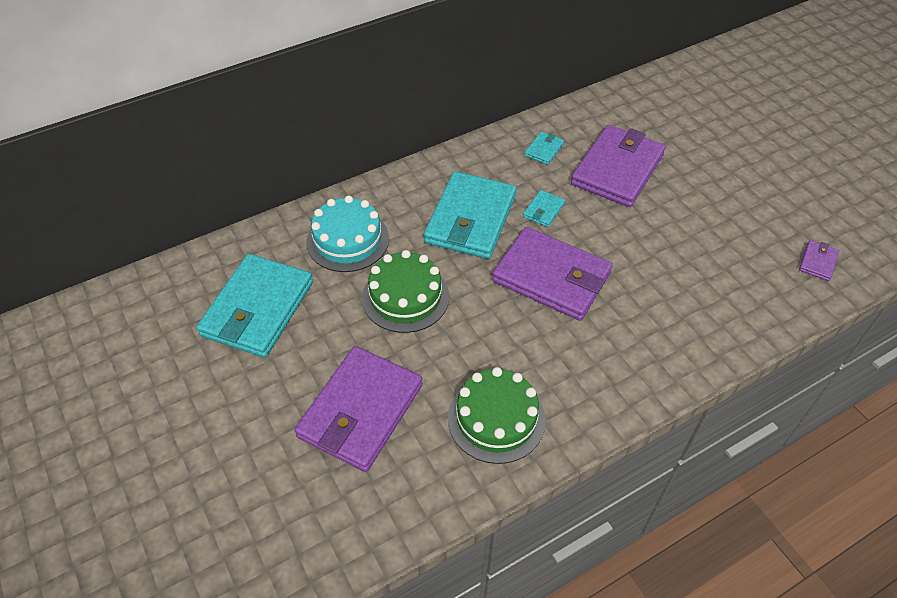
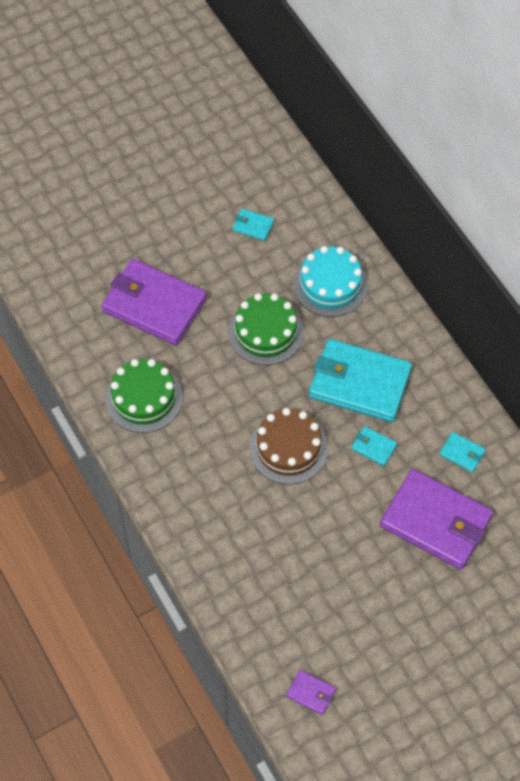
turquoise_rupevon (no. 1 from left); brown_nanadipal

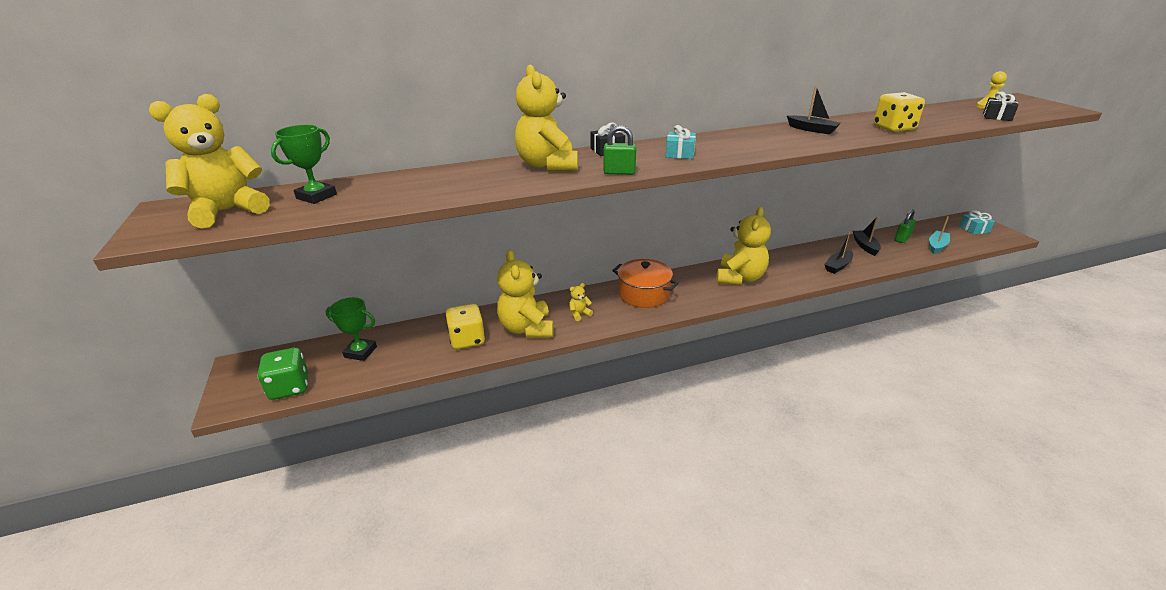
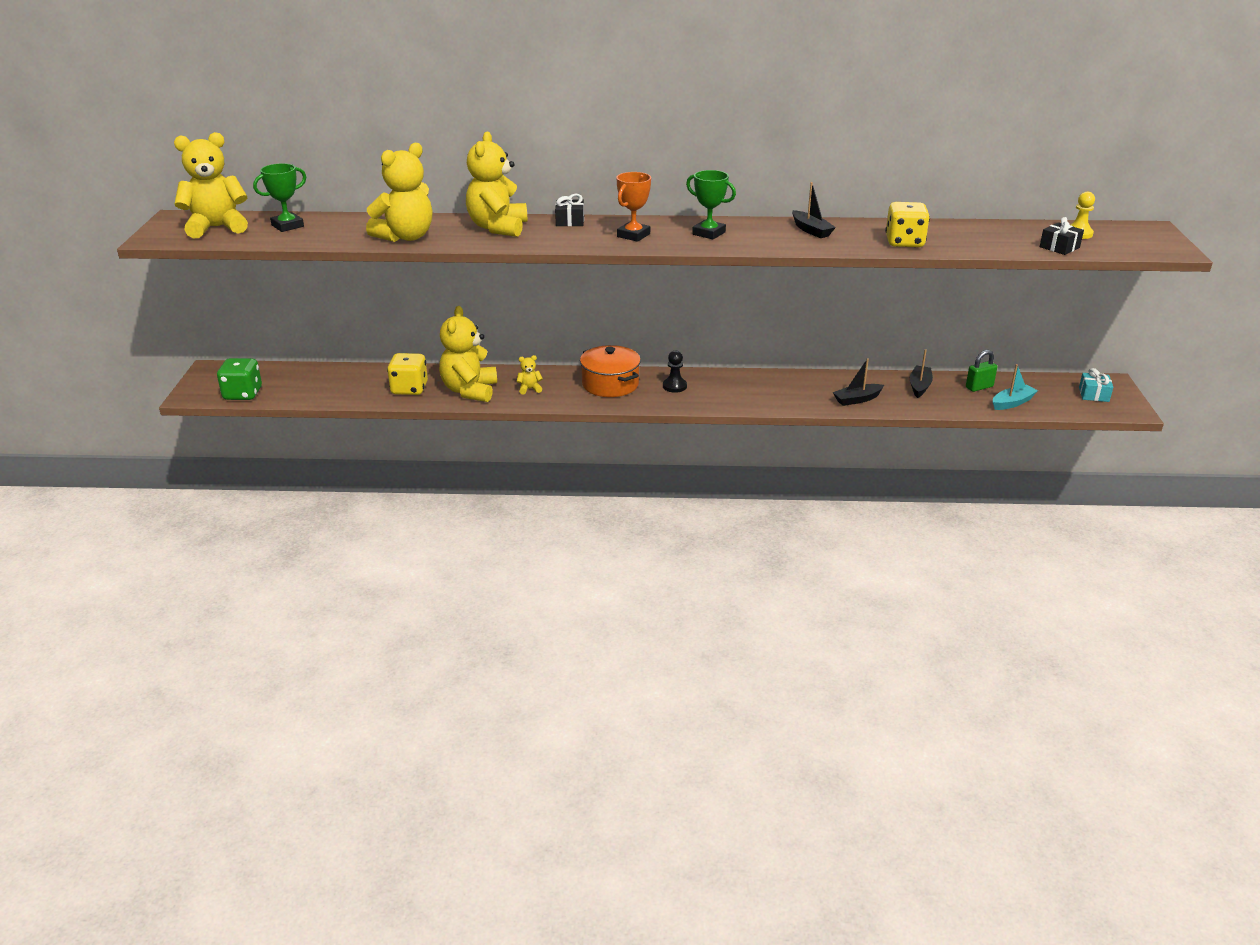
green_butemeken (no. 2 from left); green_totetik (no. 1 from left in the first image); orange_butemeken; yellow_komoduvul (no. 2 from left); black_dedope

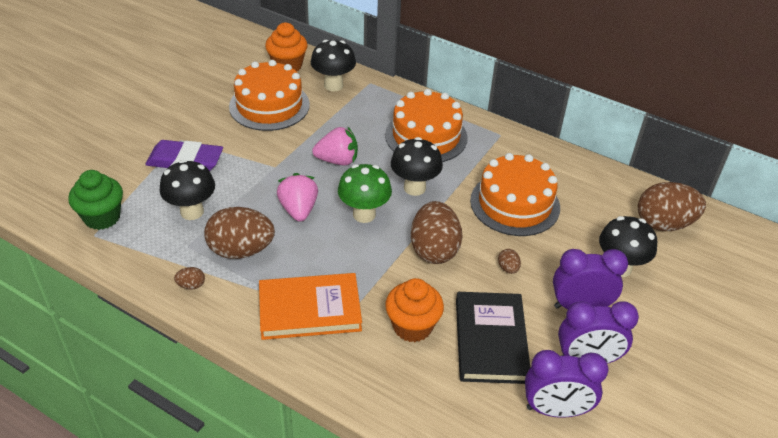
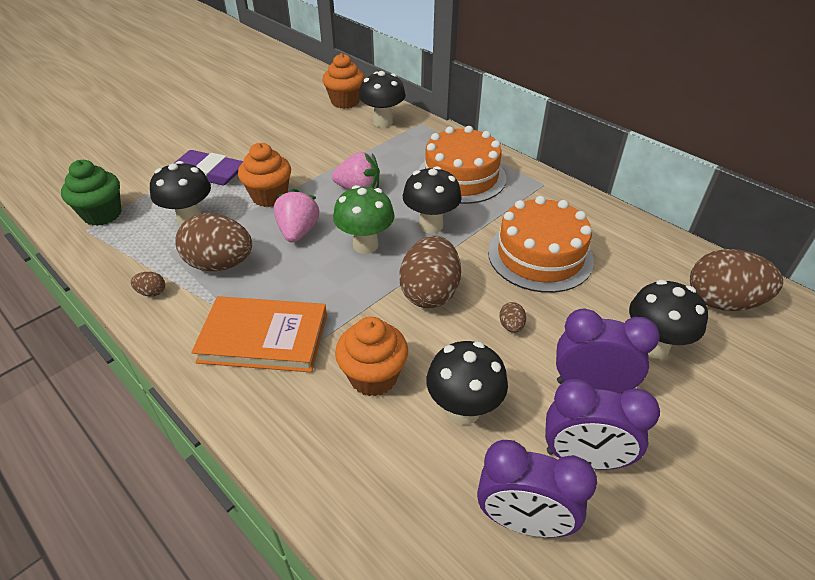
orange_nanadipal (no. 1 from left in the first image); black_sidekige (no. 4 from left); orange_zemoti (no. 1 from left)

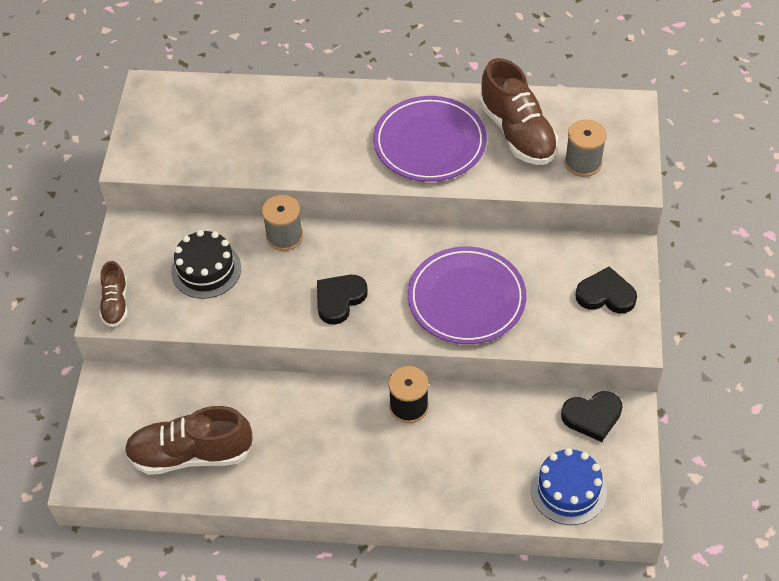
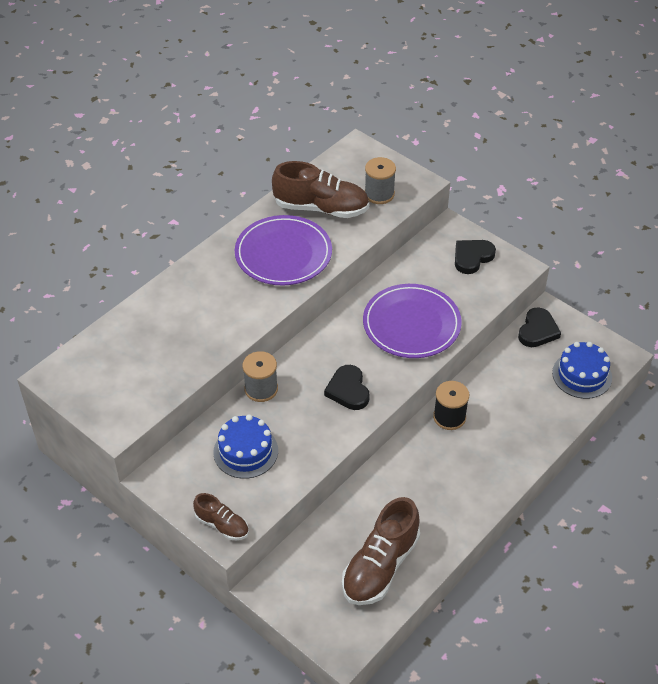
blue_nanadipal (no. 1 from left)

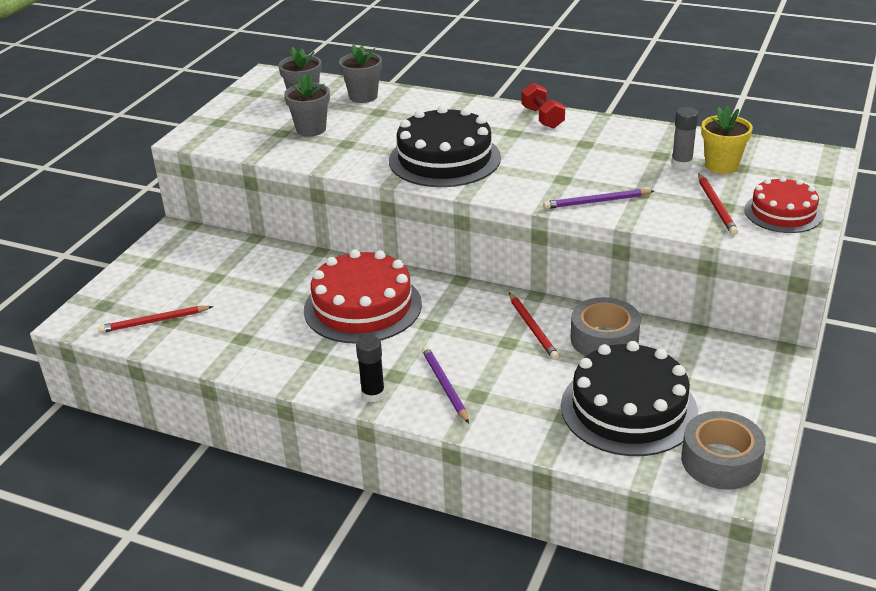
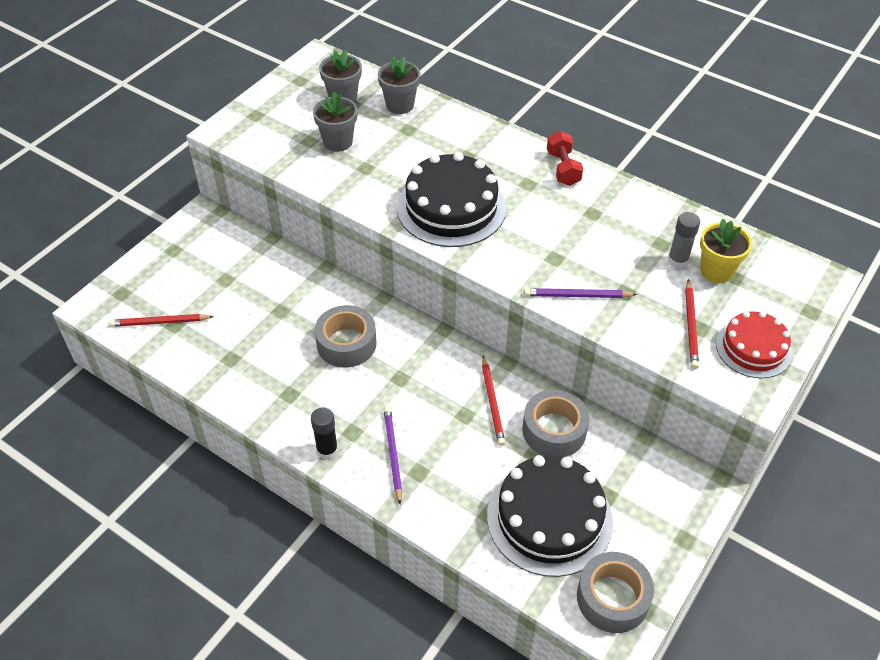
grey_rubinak (no. 1 from left)

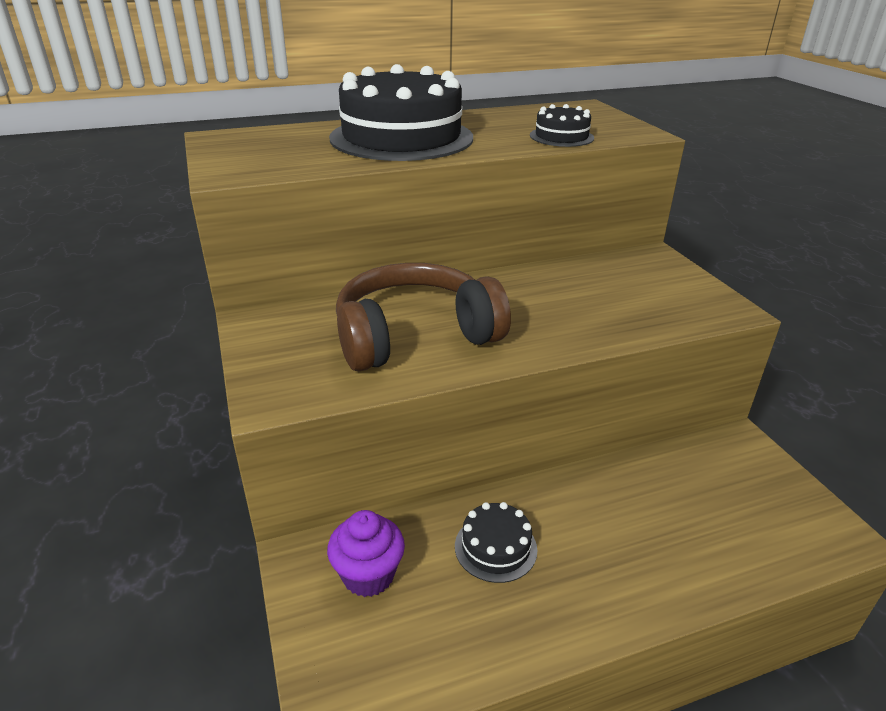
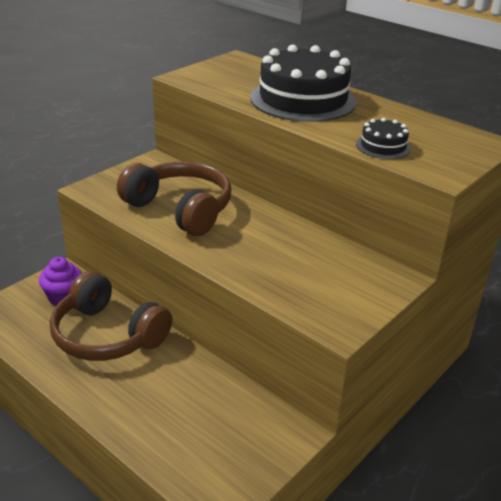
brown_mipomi (no. 1 from left)

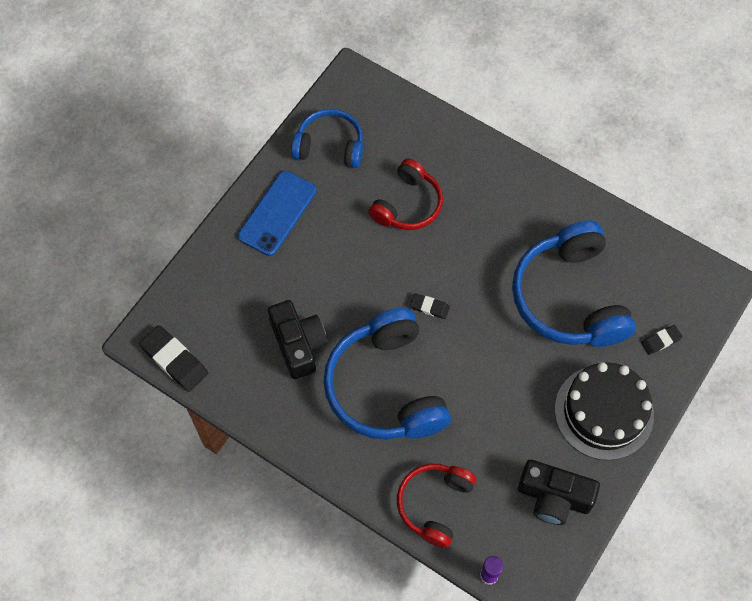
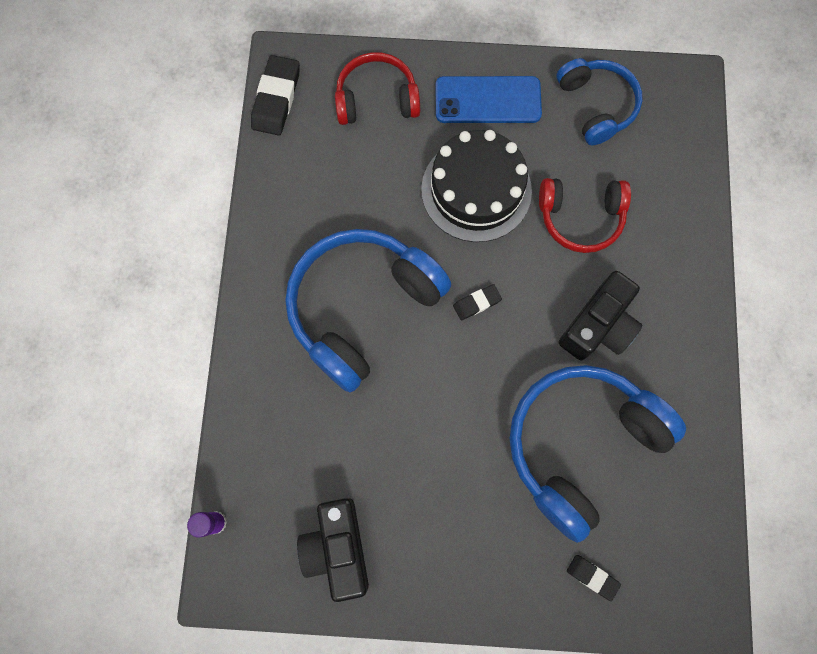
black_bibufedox (no. 2 from left); red_mipomi (no. 1 from left); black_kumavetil (no. 2 from left); black_nanadipal

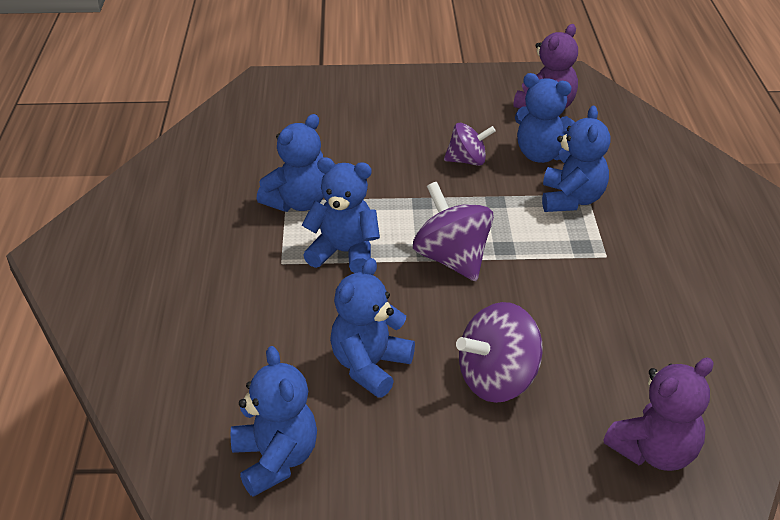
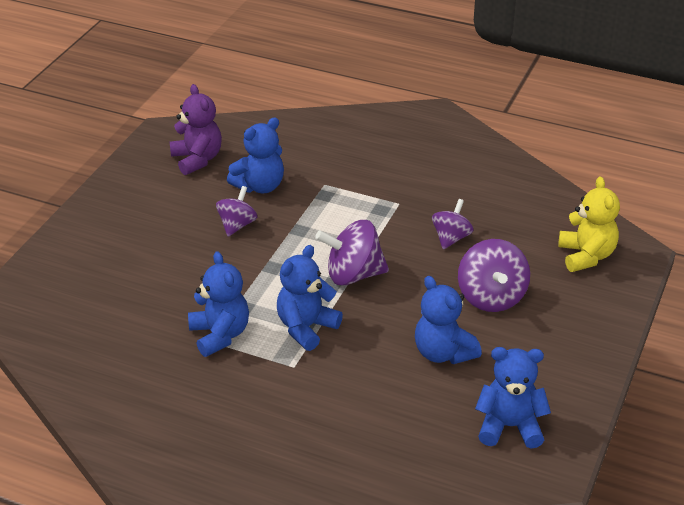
blue_komoduvul (no. 6 from left in the first image); yellow_komoduvul; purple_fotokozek (no. 3 from left)

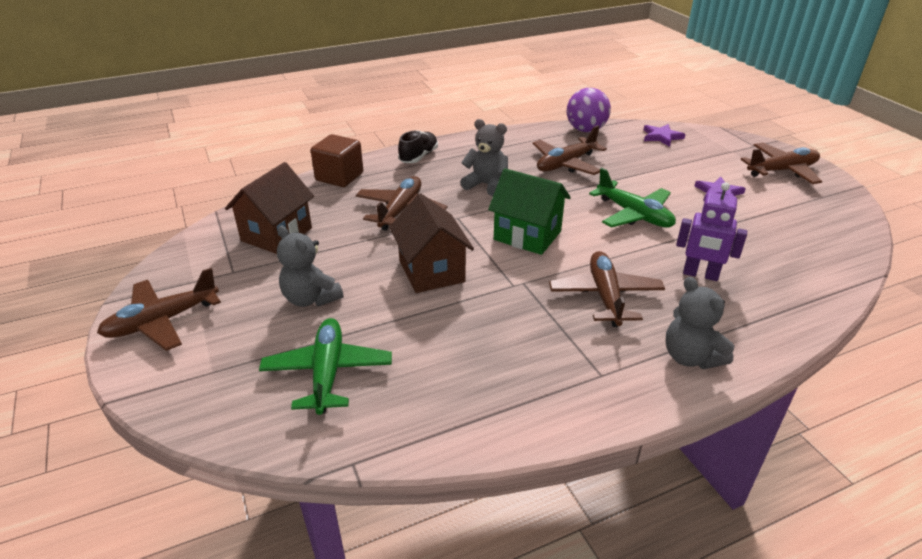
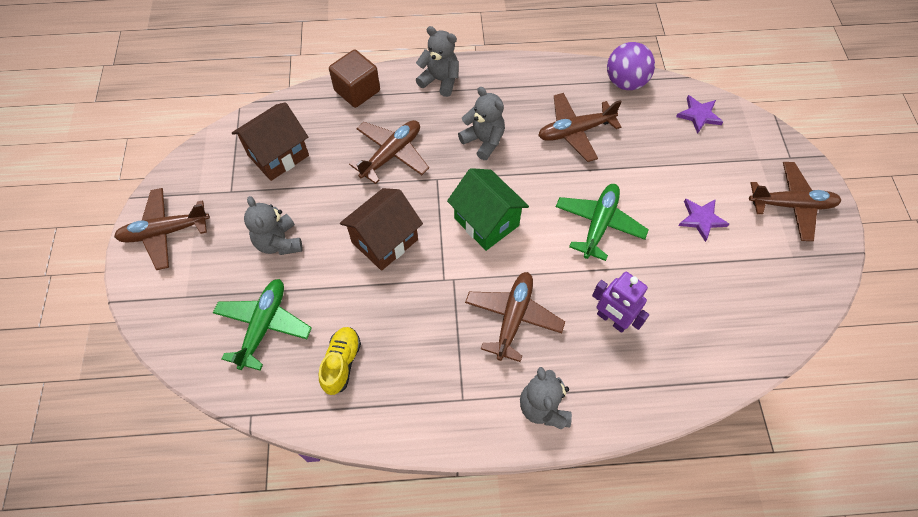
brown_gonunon (no. 2 from left); grey_komoduvul (no. 2 from left); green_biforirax (no. 2 from left); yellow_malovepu

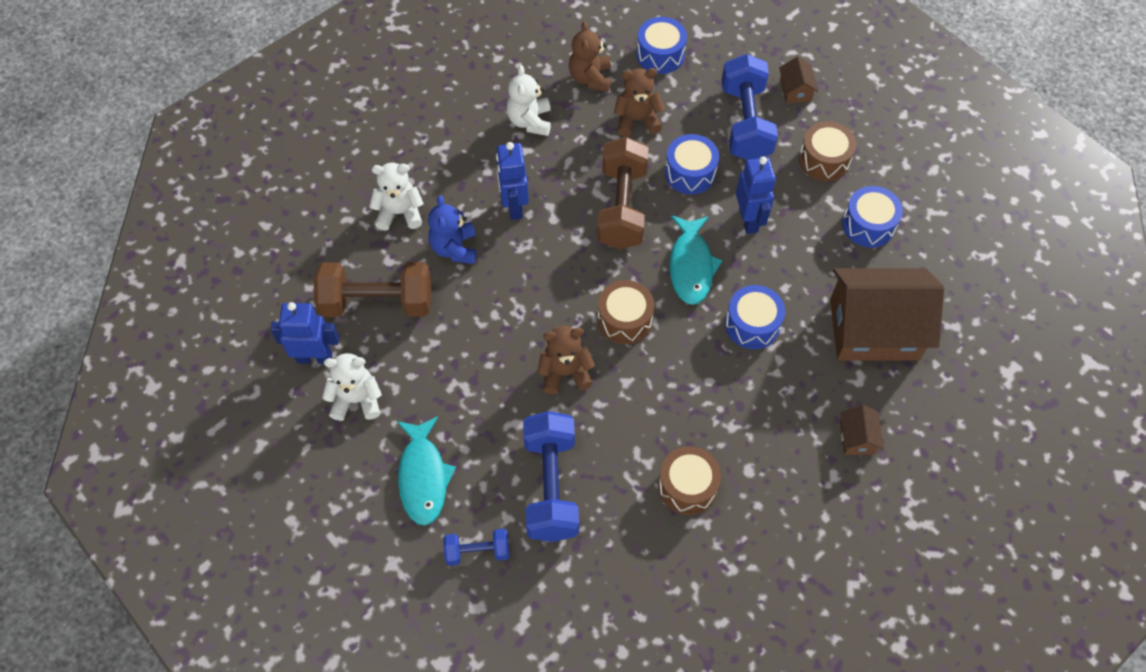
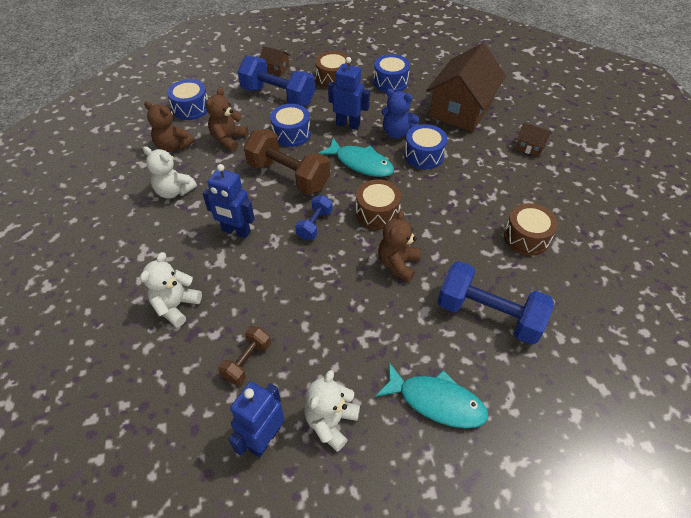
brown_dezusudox (no. 1 from left); blue_komoduvul; blue_dezusudox (no. 2 from left)

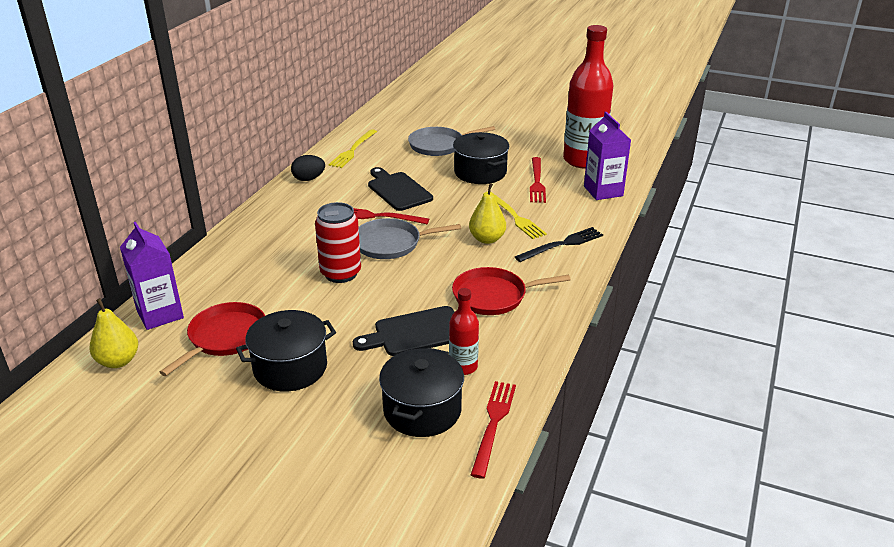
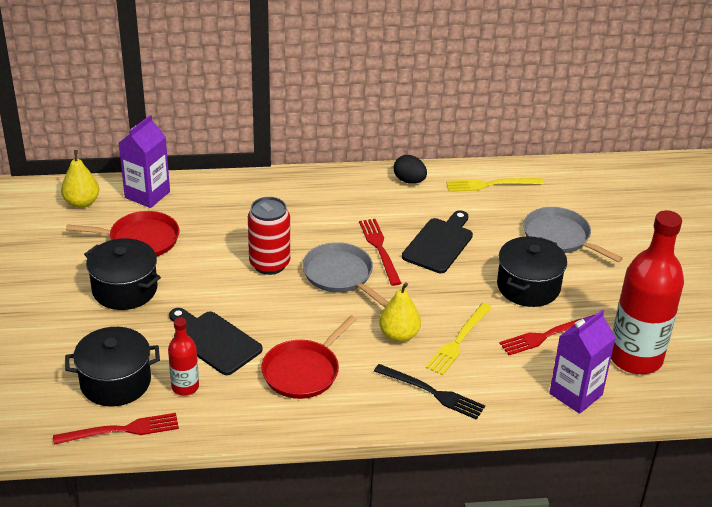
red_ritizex (no. 2 from left)

